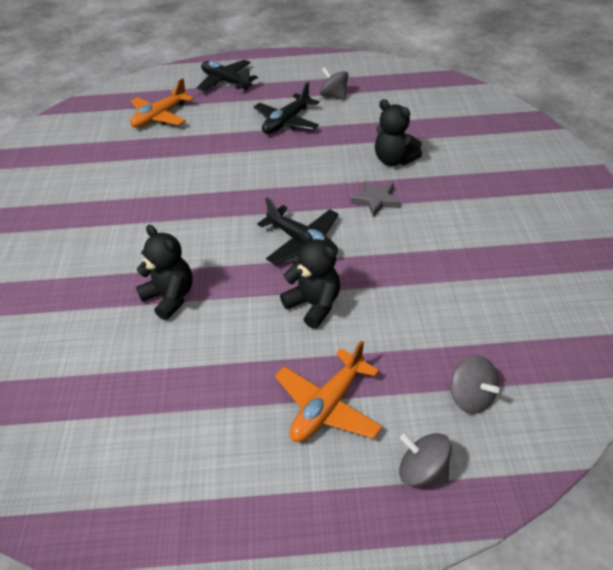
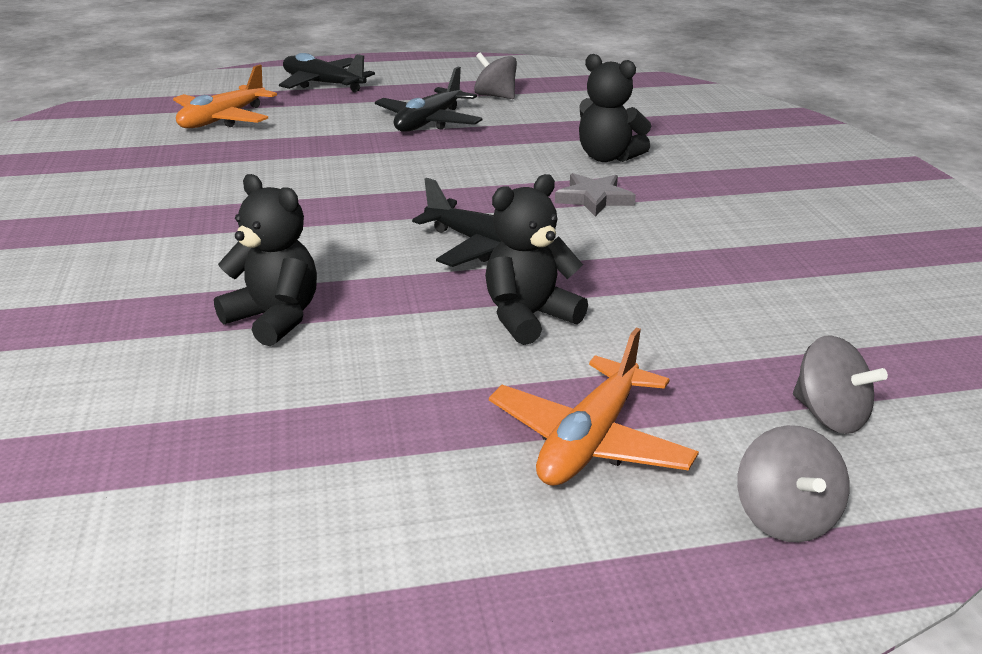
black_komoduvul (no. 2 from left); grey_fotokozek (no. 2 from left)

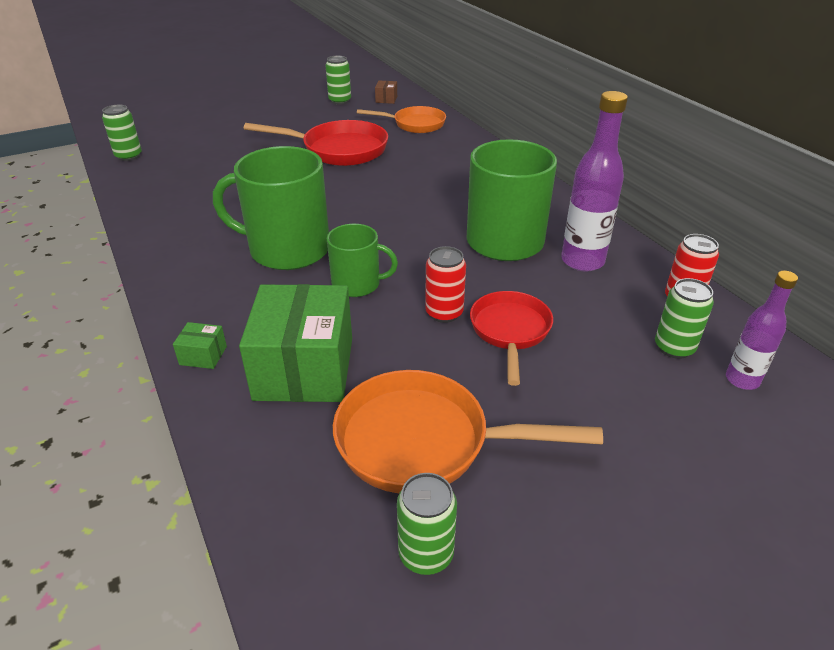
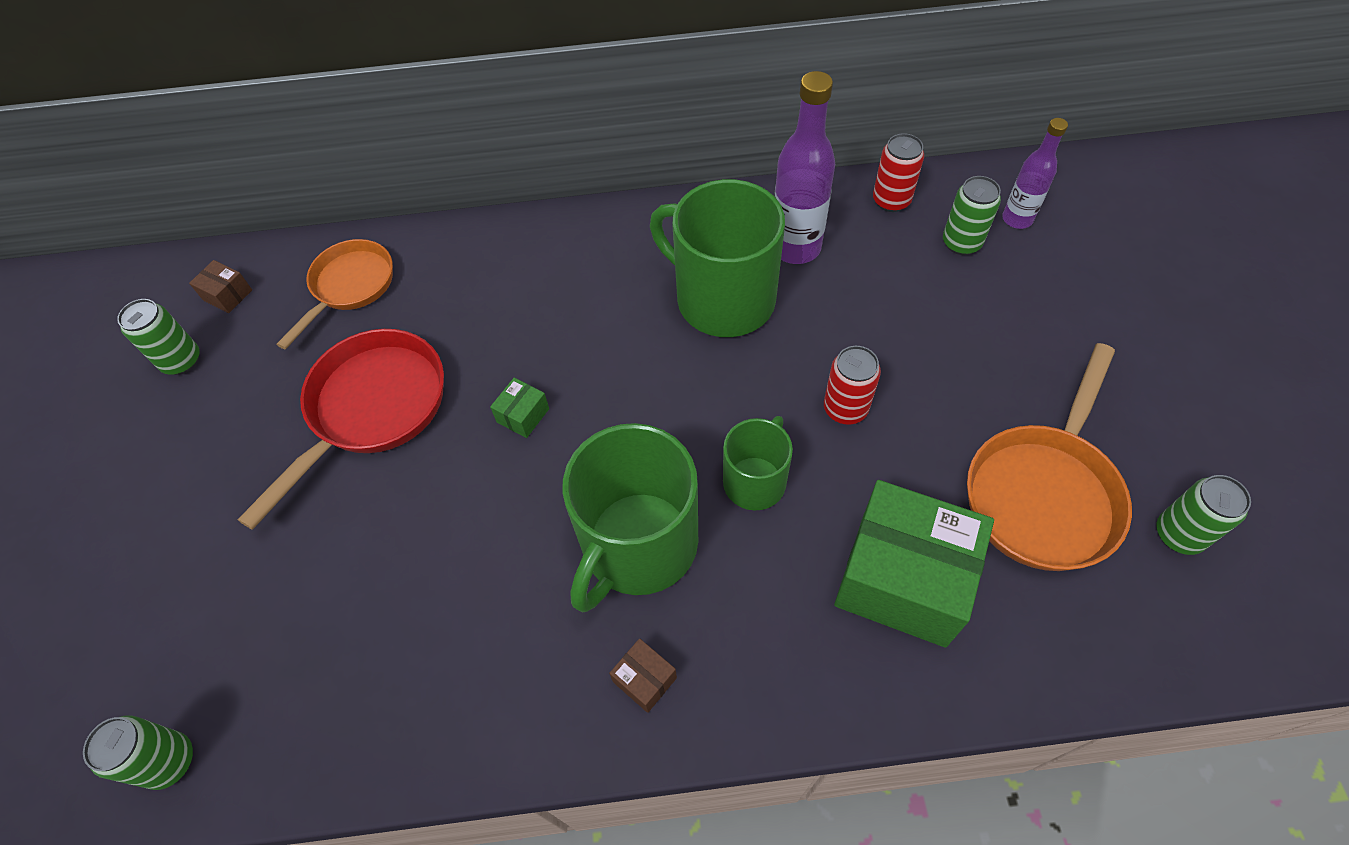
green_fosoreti (no. 1 from left); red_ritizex (no. 2 from left in the first image); brown_fosoreti (no. 2 from left)

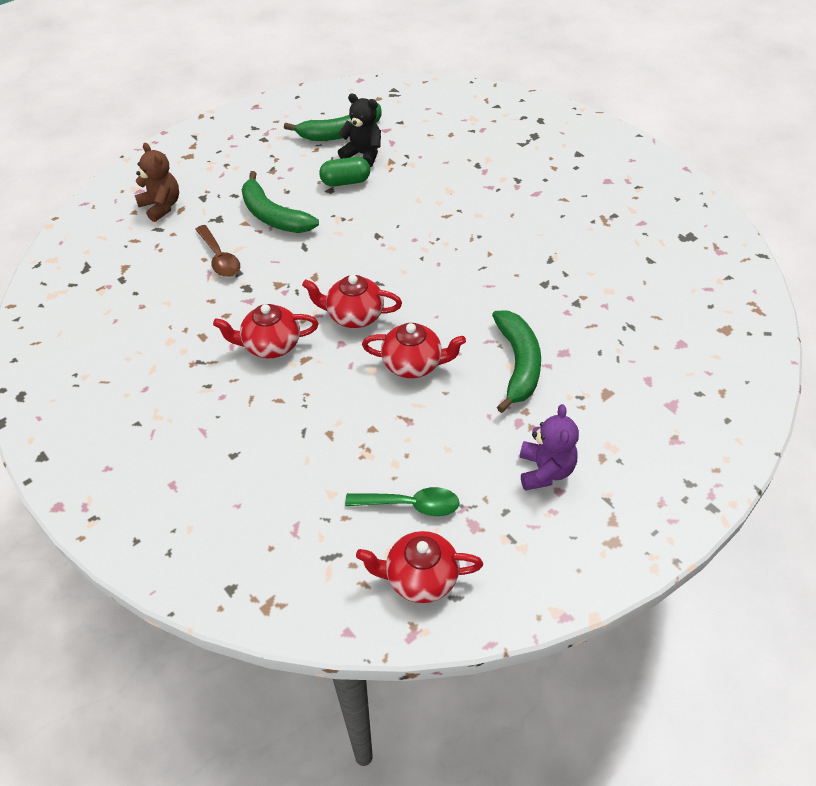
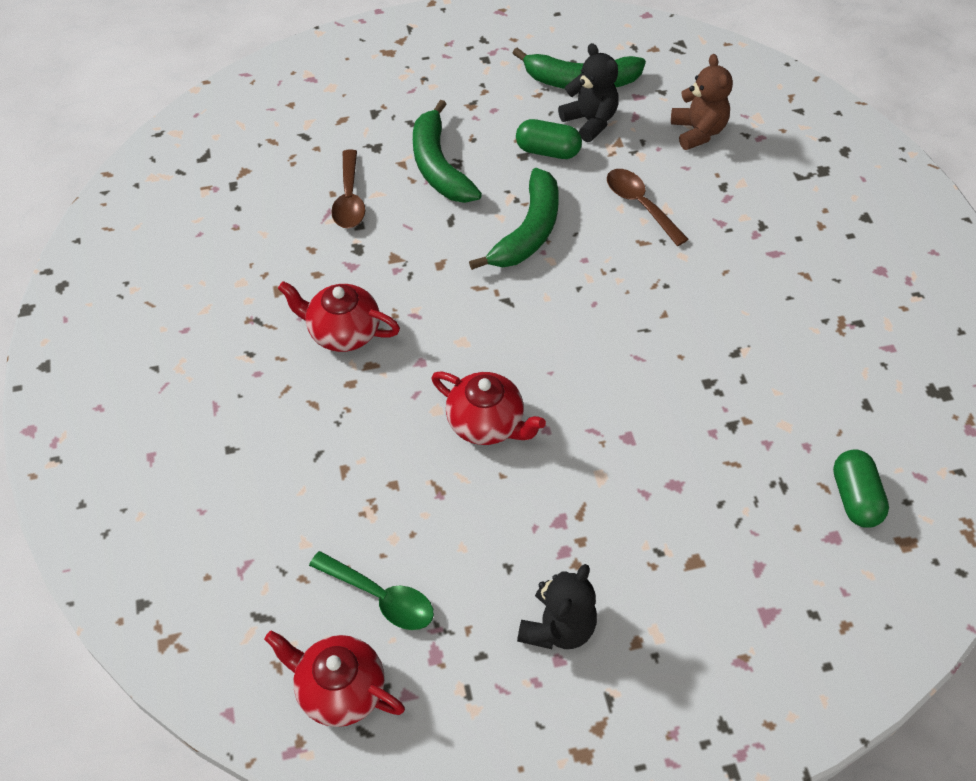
brown_komoduvul; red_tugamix (no. 2 from left in the first image); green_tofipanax (no. 2 from left); black_komoduvul (no. 1 from left); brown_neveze (no. 2 from left); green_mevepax (no. 2 from left)

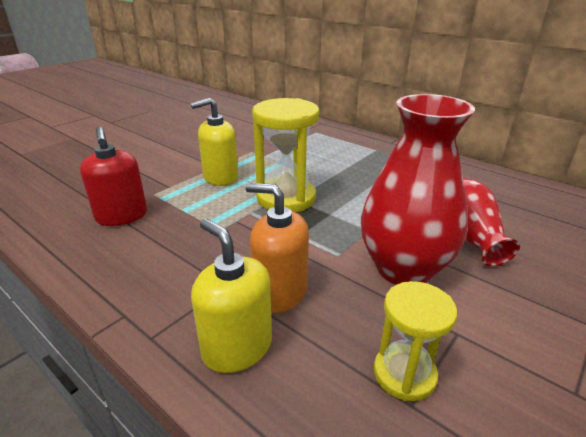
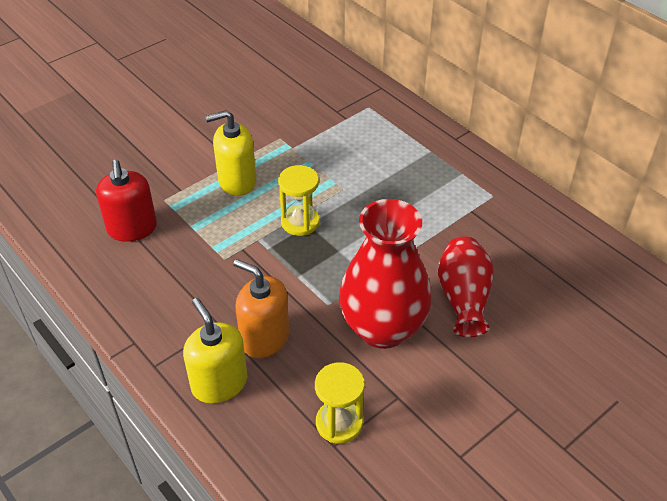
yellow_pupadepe (no. 1 from left)

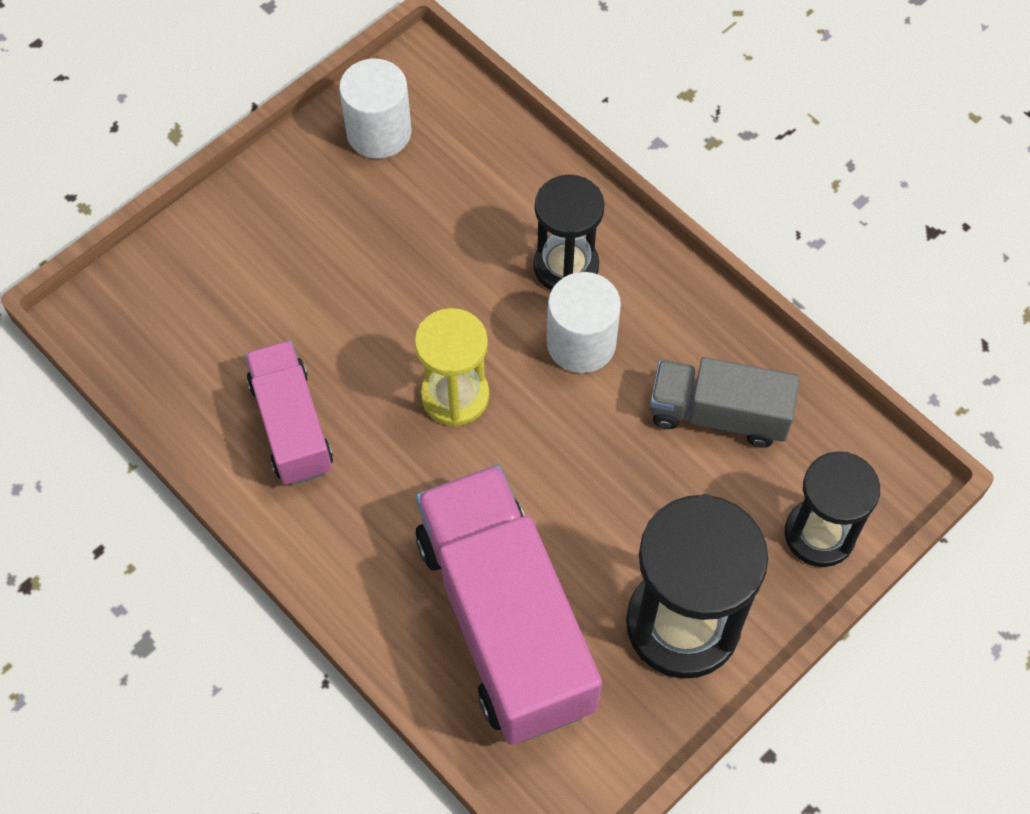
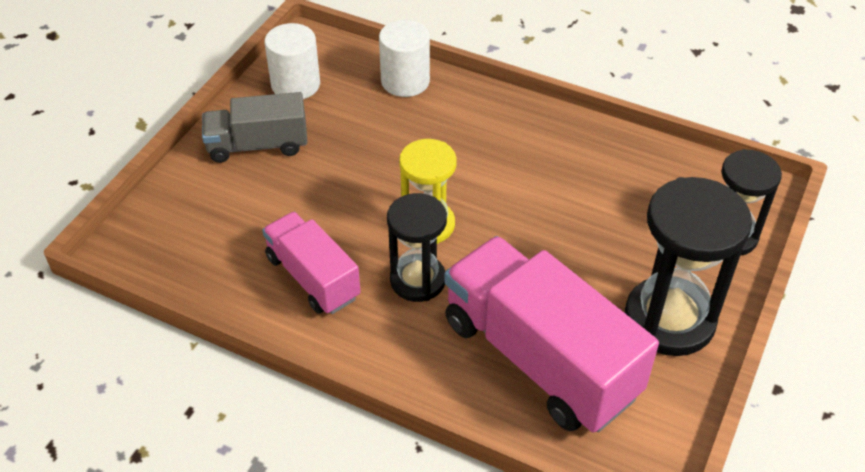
black_pupadepe (no. 1 from left); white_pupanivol (no. 2 from left); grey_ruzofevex

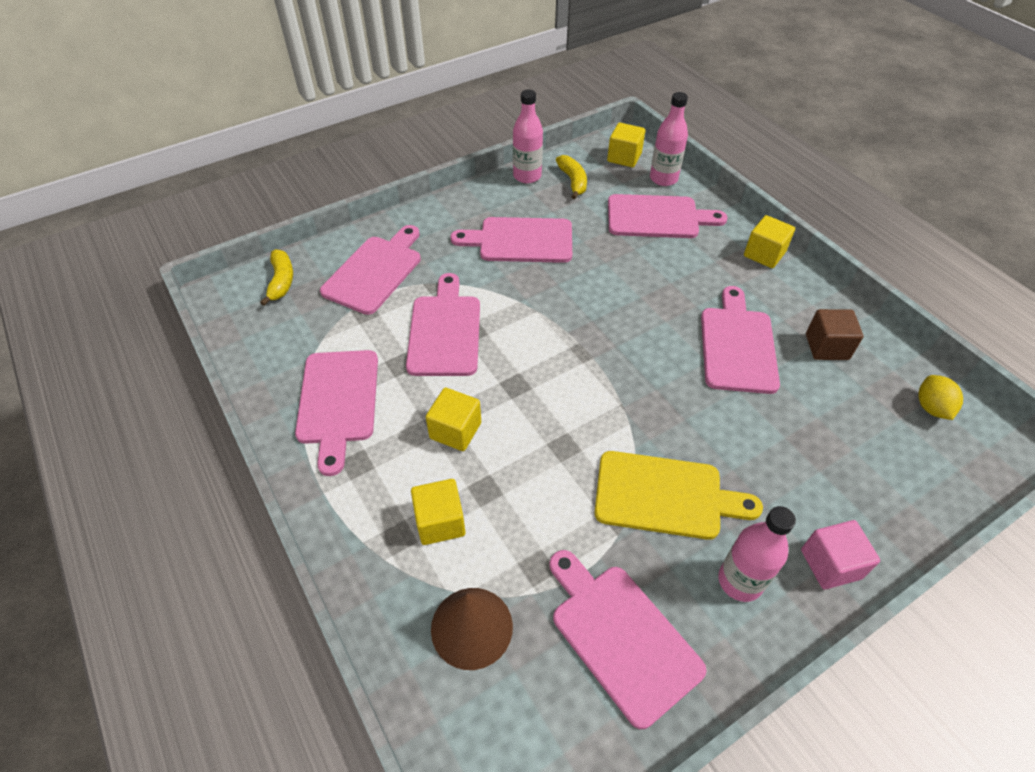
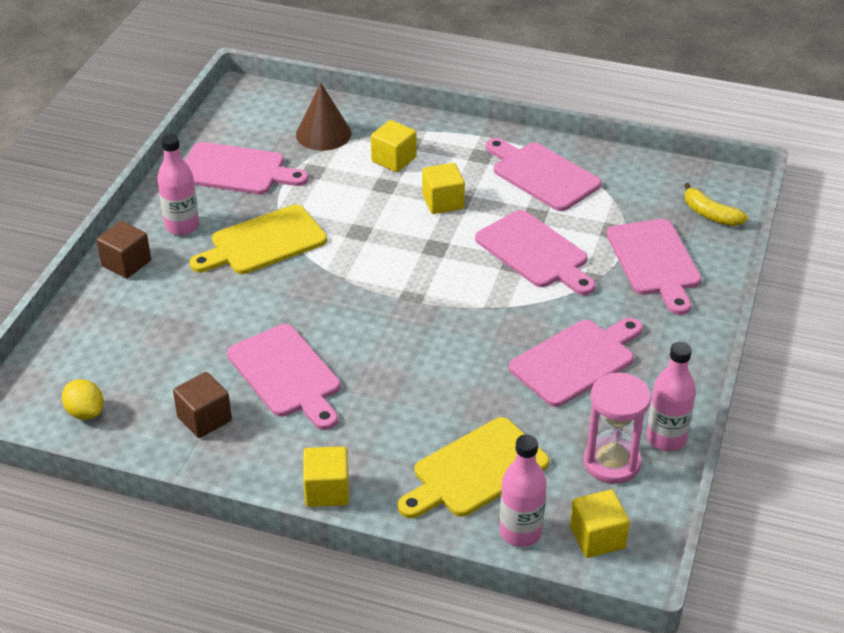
pink_pupadepe; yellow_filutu (no. 2 from left); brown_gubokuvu (no. 1 from left)

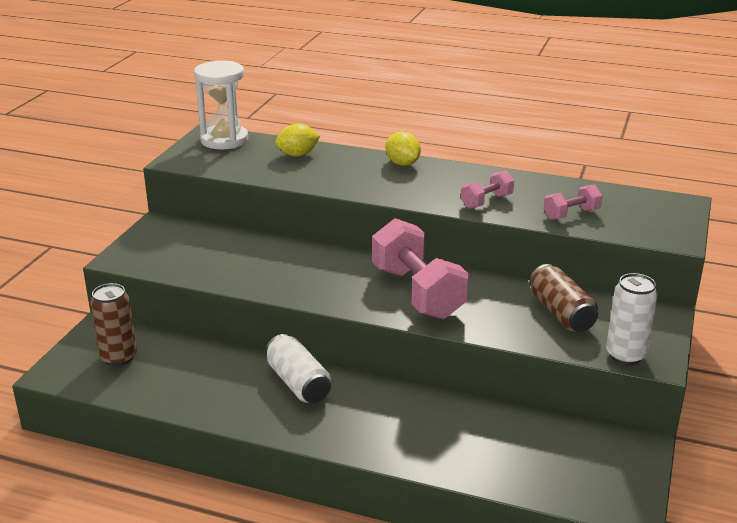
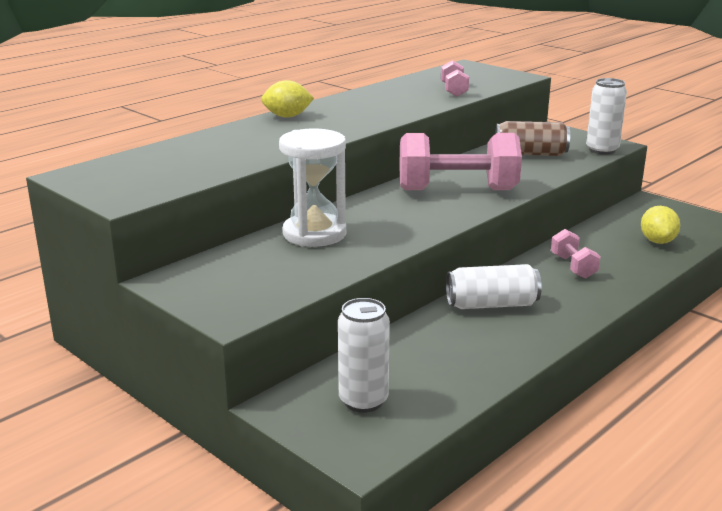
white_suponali (no. 1 from left); white_pupadepe; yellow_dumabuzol (no. 2 from left); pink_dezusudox (no. 3 from left)

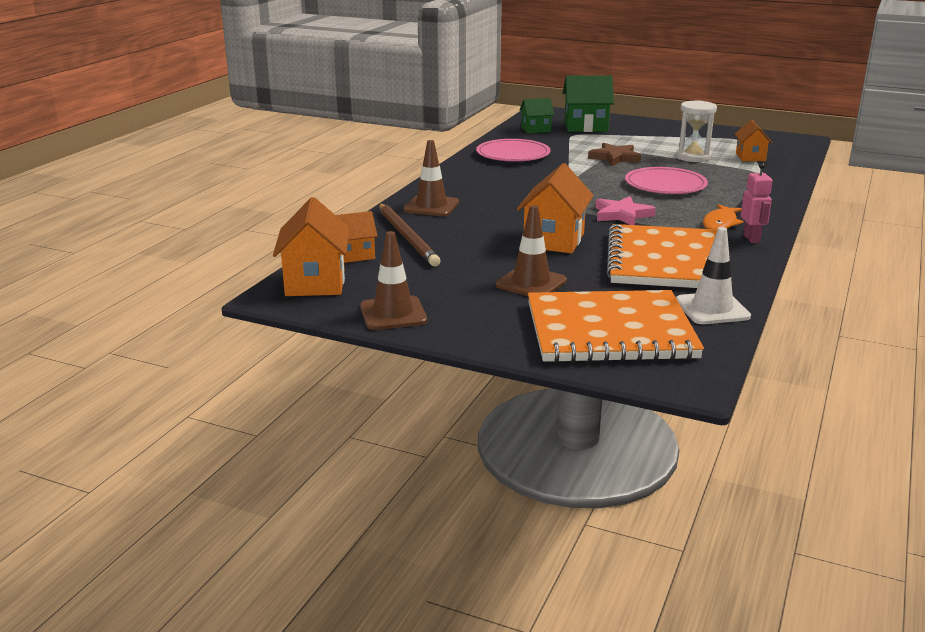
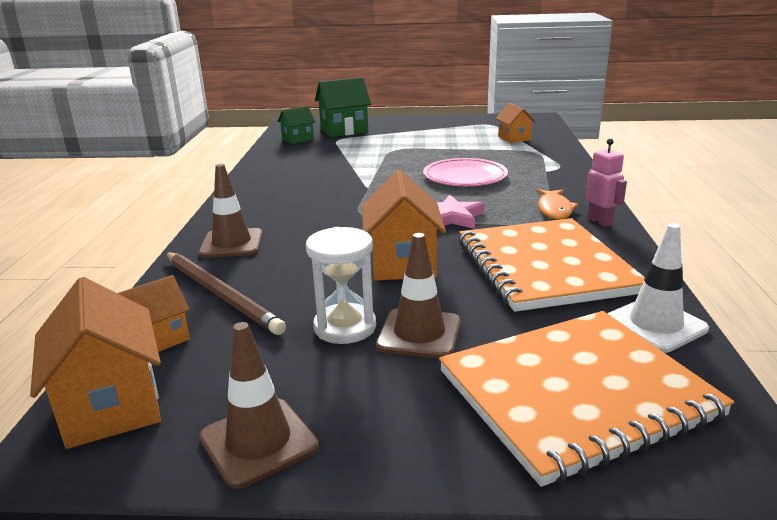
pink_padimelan (no. 1 from left in the first image); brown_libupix; white_pupadepe

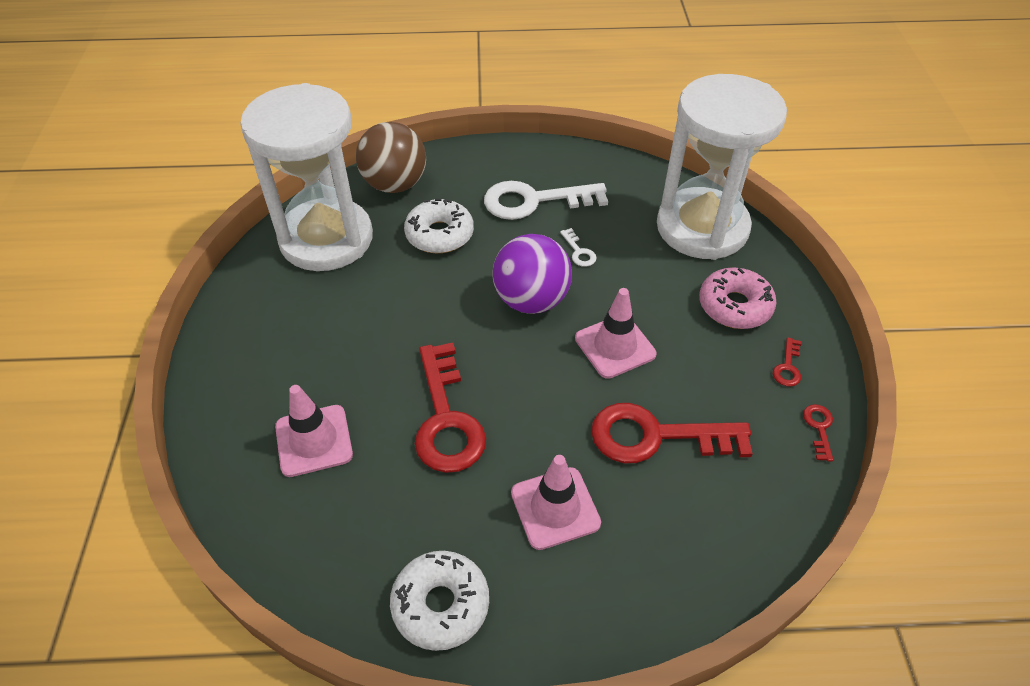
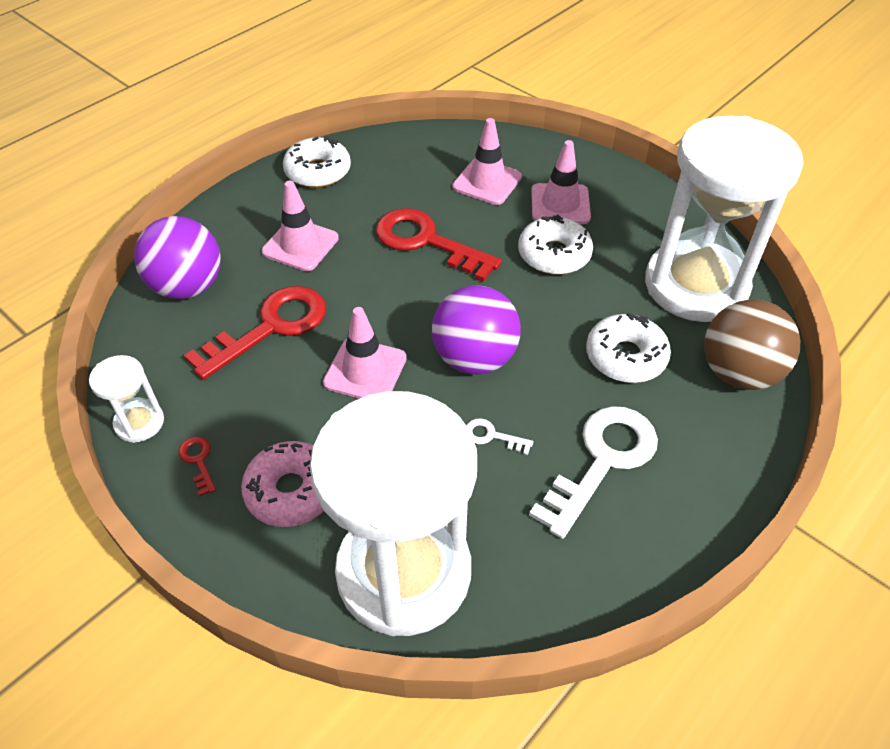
white_pupadepe (no. 1 from left); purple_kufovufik (no. 1 from left); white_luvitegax (no. 2 from left); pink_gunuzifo (no. 4 from left)

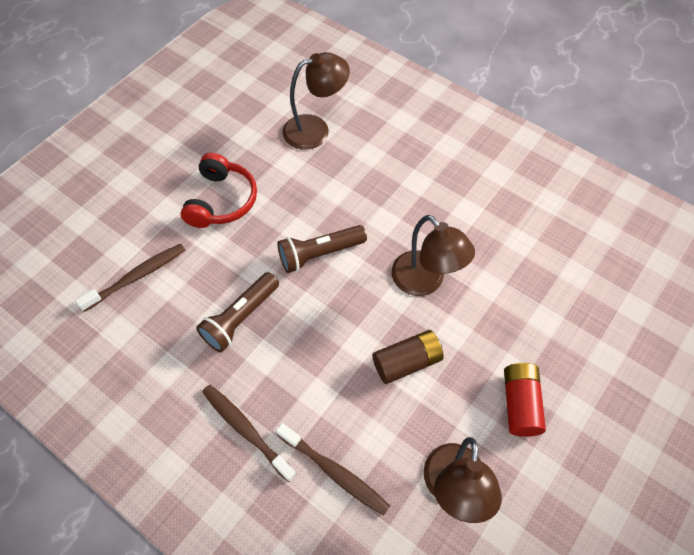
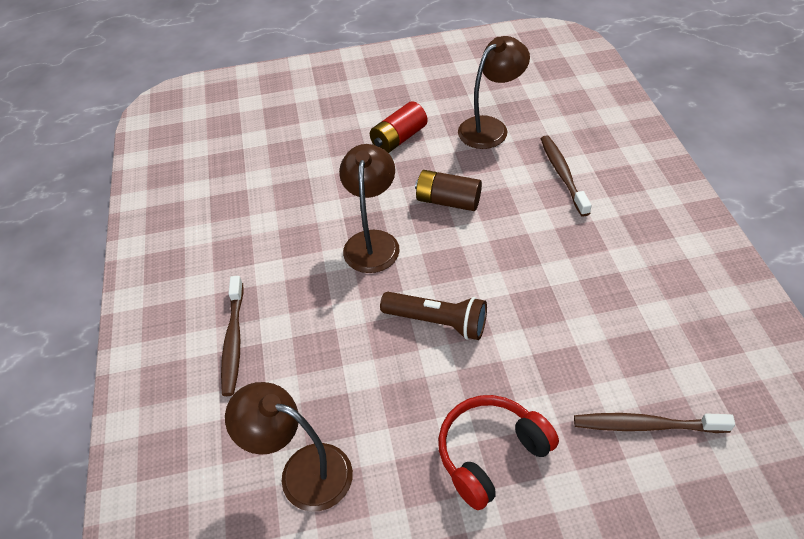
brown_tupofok (no. 1 from left in the first image); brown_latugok (no. 1 from left)

